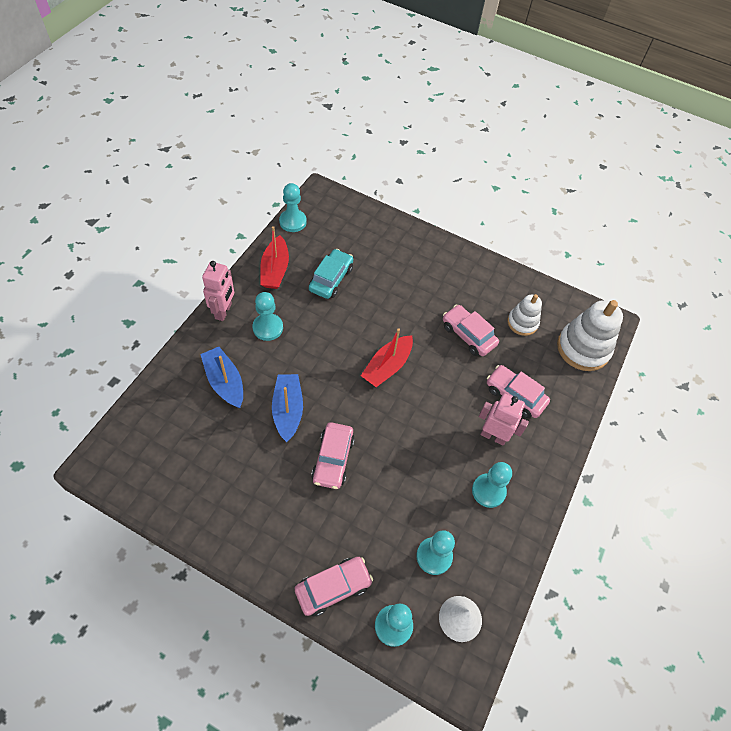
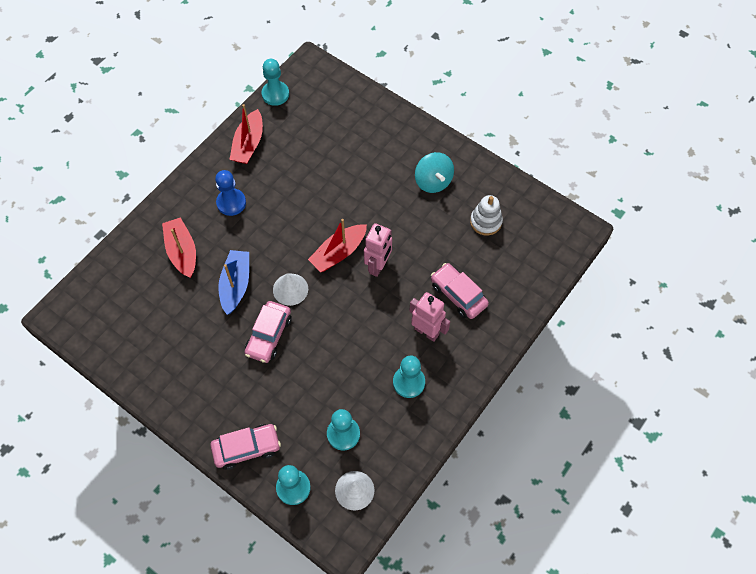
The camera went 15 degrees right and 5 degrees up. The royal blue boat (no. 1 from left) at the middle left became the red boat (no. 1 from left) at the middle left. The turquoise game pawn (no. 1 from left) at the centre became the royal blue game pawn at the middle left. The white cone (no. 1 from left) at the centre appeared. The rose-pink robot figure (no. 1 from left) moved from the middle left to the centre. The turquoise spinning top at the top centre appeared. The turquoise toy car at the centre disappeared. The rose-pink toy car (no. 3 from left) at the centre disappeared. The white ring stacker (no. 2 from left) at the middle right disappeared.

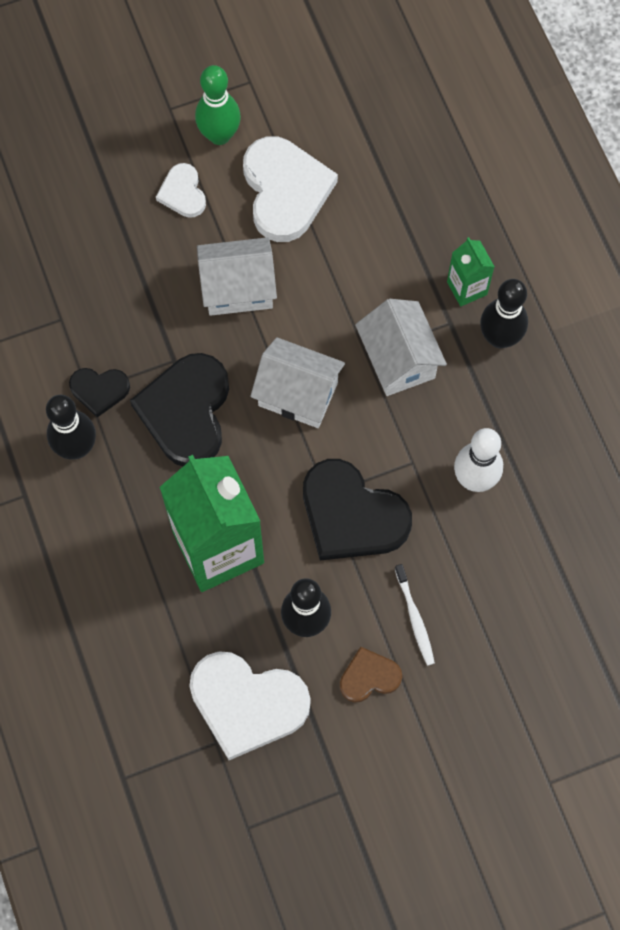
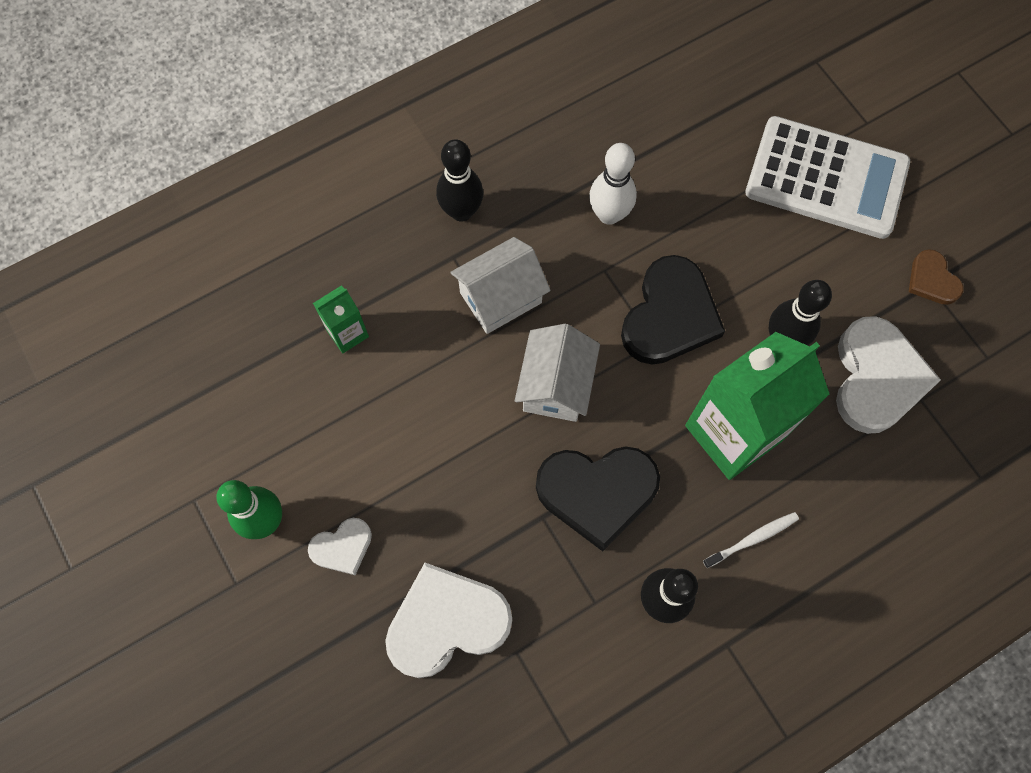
The camera went 100 degrees left and 0 degrees up. The leaf-green juice carton (no. 2 from left in the first image) moved from the top right to the middle left. The white heart (no. 3 from left in the first image) moved from the top centre to the bottom centre. The white toothbrush moved from the middle right to the bottom right. The white adding machine at the top right appeared. The russet heart moved from the bottom centre to the middle right. The ebony heart (no. 1 from left) at the middle left disappeared. The white cottage (no. 1 from left) at the top centre disappeared.

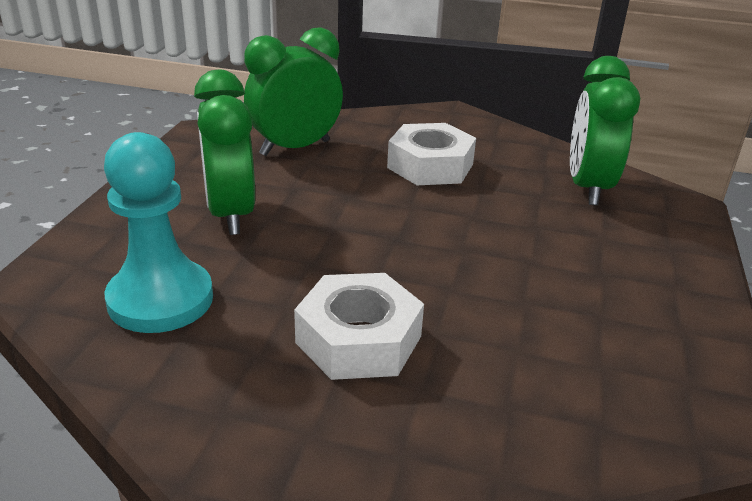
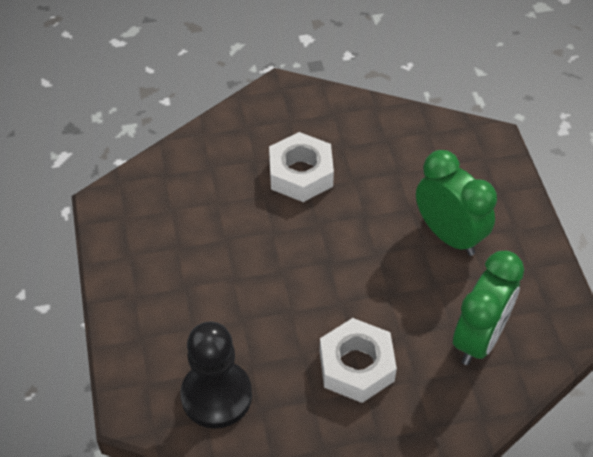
The camera went 155 degrees right and 20 degrees up. The leaf-green alarm clock (no. 3 from left) at the top right was replaced by the ebony game pawn at the bottom centre. The turquoise game pawn at the middle left disappeared.

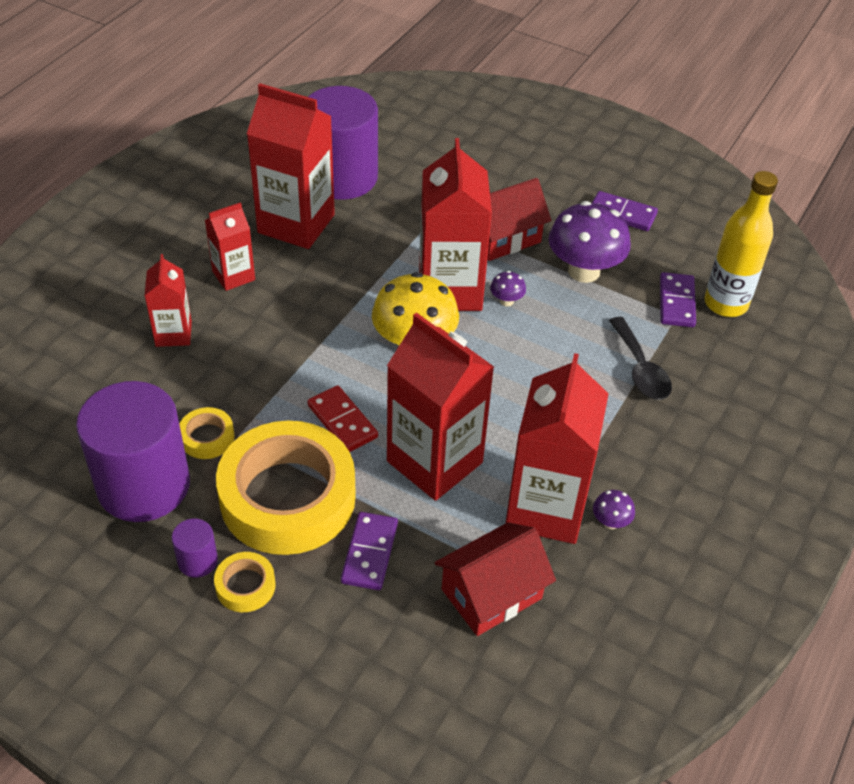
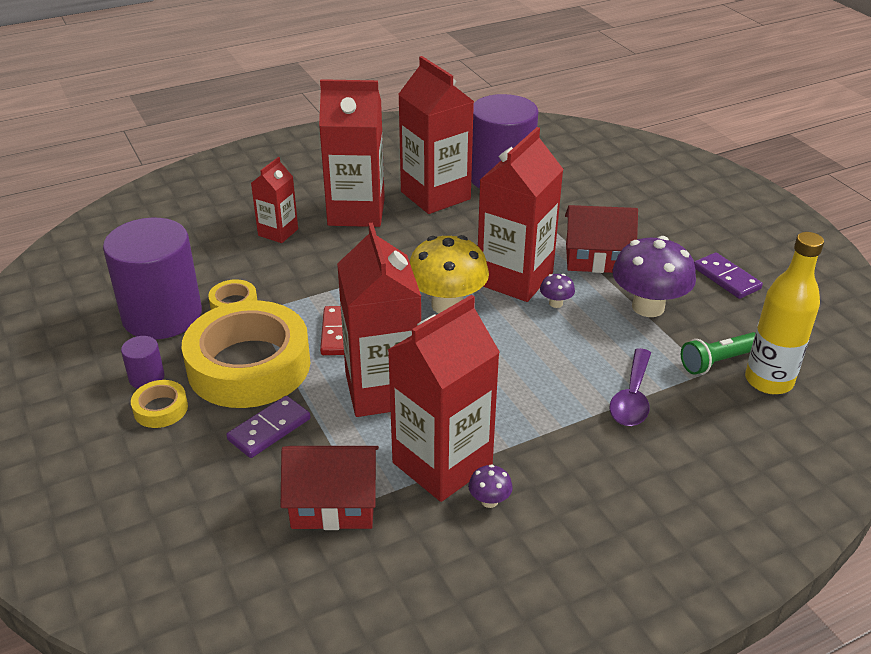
The camera went 35 degrees right and 10 degrees down. The red juice carton (no. 2 from left) at the top left changed to 1.85 times the size. The ebony tablespoon at the middle right became the purple tablespoon at the middle right. The purple domino piece (no. 3 from left) at the middle right was replaced by the leaf-green torch at the middle right.

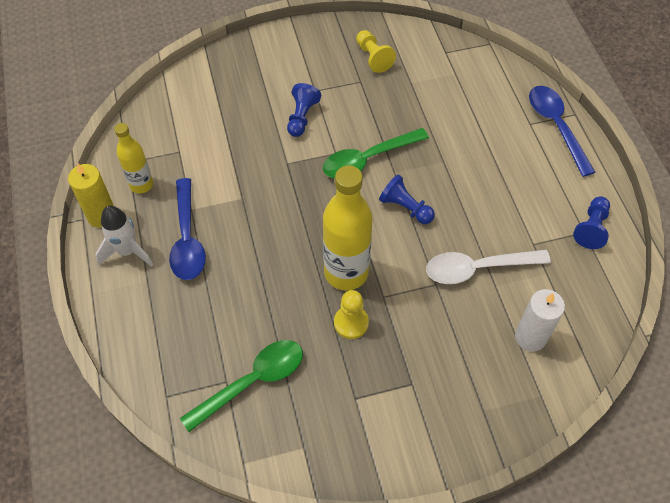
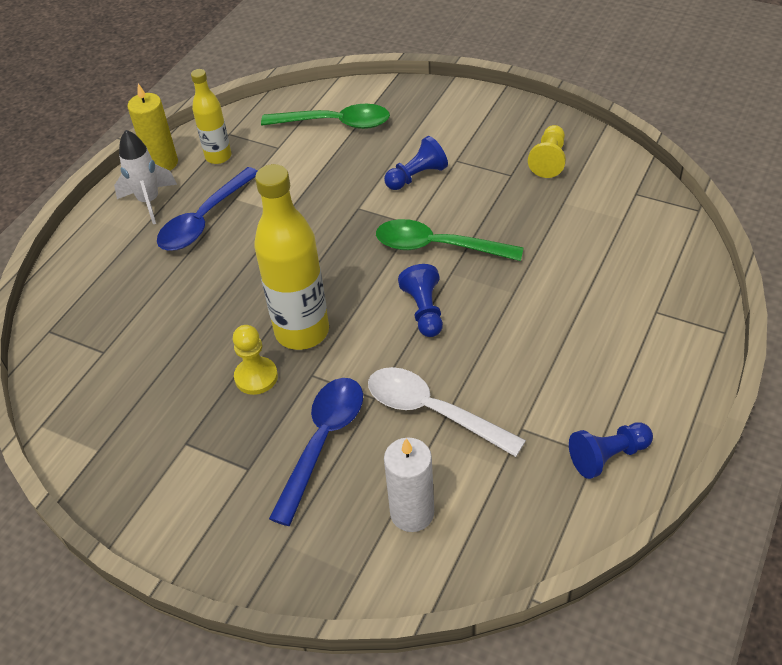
The camera went 45 degrees right and 10 degrees down. The leaf-green tablespoon (no. 1 from left) moved from the bottom centre to the top centre. The royal blue tablespoon (no. 2 from left) moved from the top right to the bottom centre.

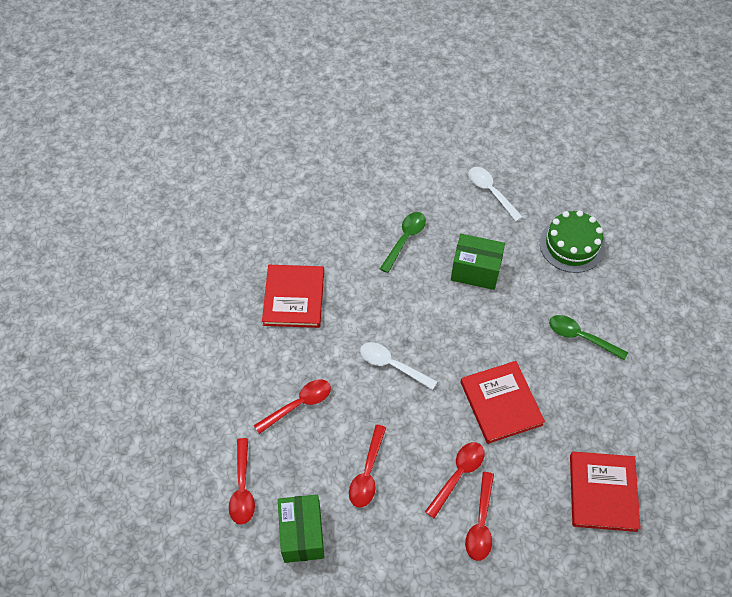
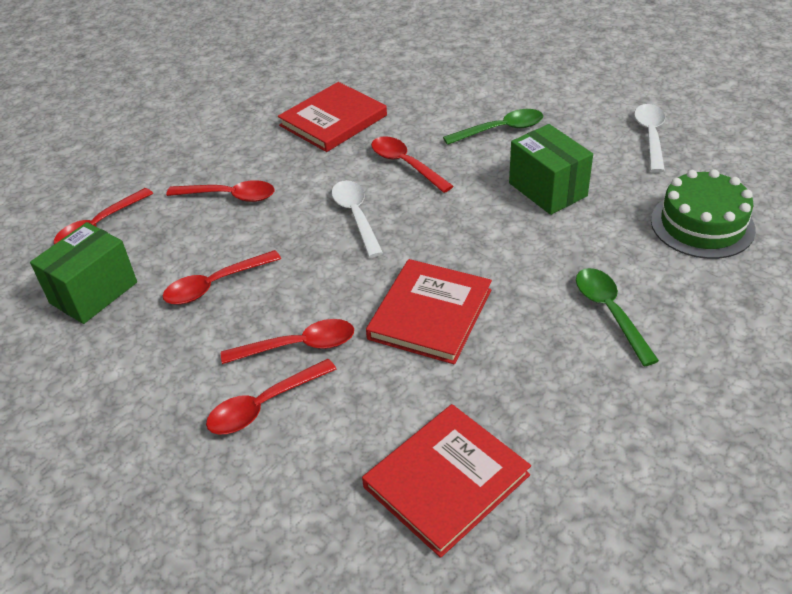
The camera went 45 degrees right and 15 degrees down. The red tablespoon (no. 6 from left) at the top centre appeared.

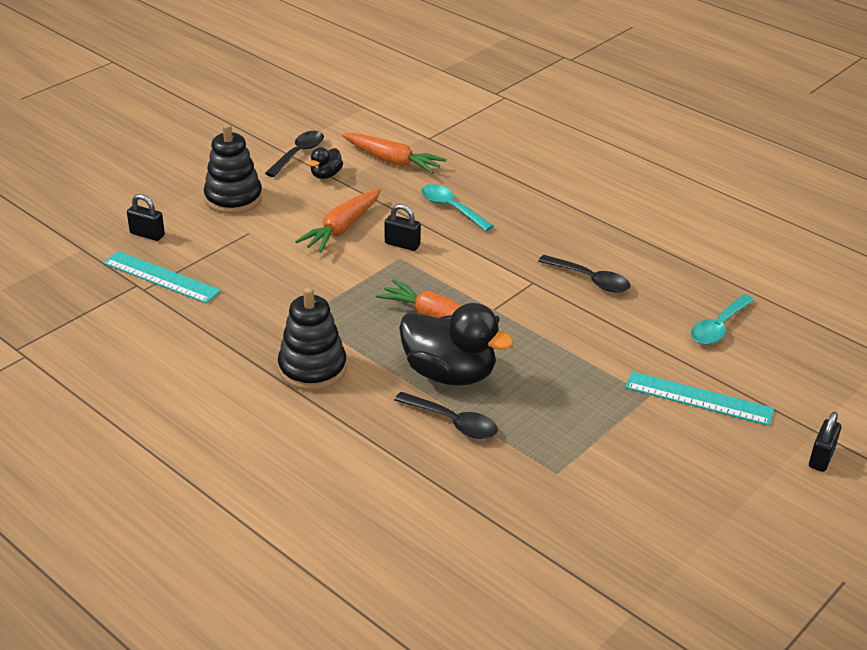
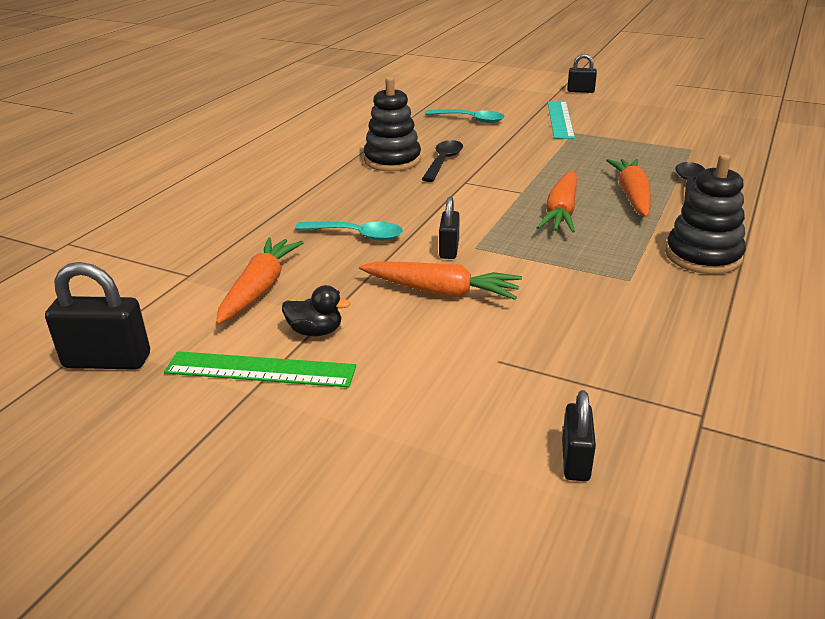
The camera went 105 degrees left and 5 degrees down. The ebony padlock (no. 1 from left) at the middle left appeared. The ebony tablespoon (no. 1 from left) at the top centre was replaced by the leaf-green straightedge at the middle left. The turquoise tablespoon (no. 1 from left) at the top centre turned 105 degrees counterclockwise. The ebony ring stacker (no. 1 from left) moved from the top left to the top centre. The ebony toy duck (no. 2 from left) at the centre was replaced by the bright orange toy carrot (no. 4 from left) at the top right. The turquoise straightedge (no. 1 from left) at the middle left disappeared.

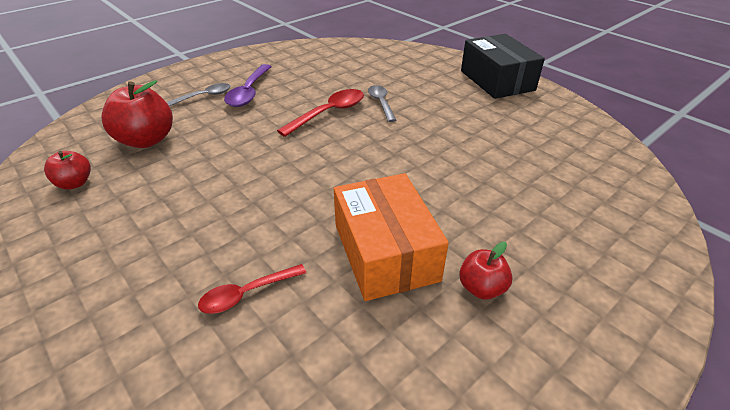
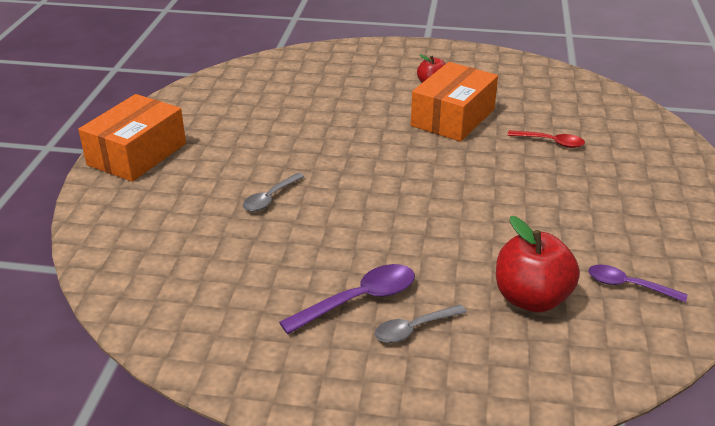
The camera went 130 degrees left and 5 degrees down. The ebony package at the top right became the bright orange package (no. 1 from left) at the top left. The grey tablespoon (no. 1 from left in the first image) at the top left turned 45 degrees counterclockwise. The red apple fruit (no. 1 from left) at the middle left was replaced by the purple tablespoon (no. 2 from left) at the middle right. The red tablespoon (no. 2 from left) at the top centre disappeared.

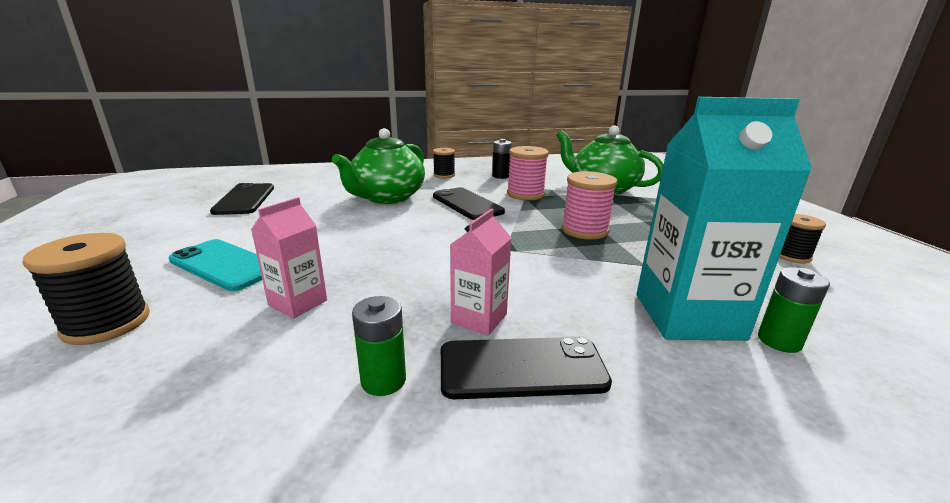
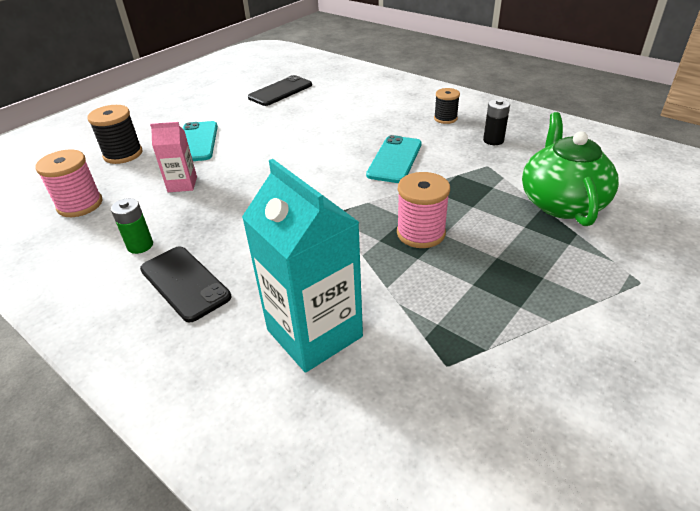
The camera went 55 degrees right and 15 degrees up. The rose-pink bobbin (no. 1 from left) moved from the centre to the middle left. The ebony smartphone (no. 2 from left) at the centre became the turquoise smartphone (no. 2 from left) at the top centre. The leaf-green teapot (no. 1 from left) at the top centre disappeared. The rose-pink juice carton (no. 2 from left) at the centre disappeared. The leaf-green power cell (no. 2 from left) at the middle right disappeared. The ebony bobbin (no. 3 from left) at the middle right disappeared.

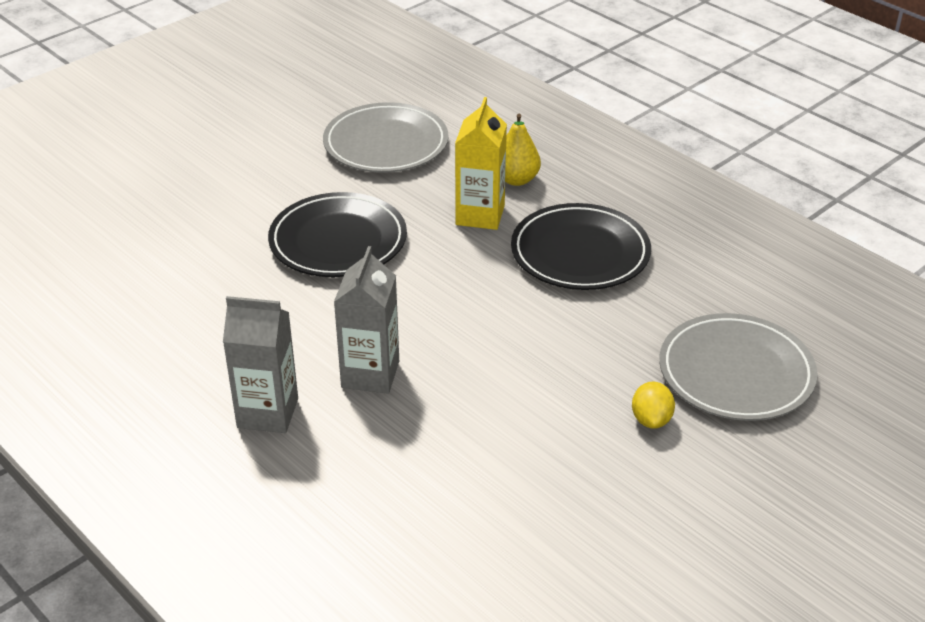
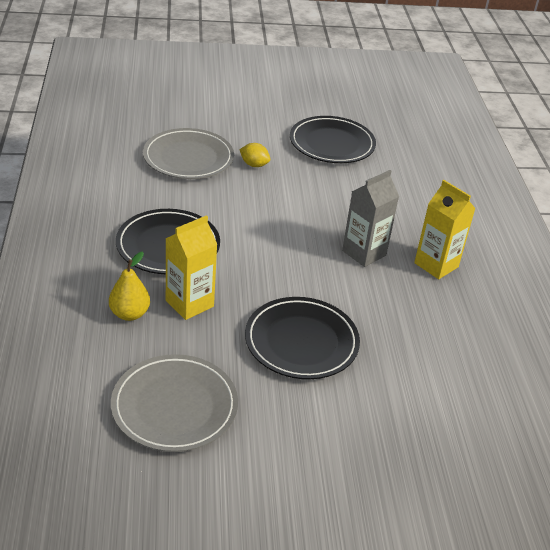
The camera went 145 degrees left and 0 degrees up. The golden citrus fruit at the middle right turned 75 degrees clockwise. The ebony plate (no. 3 from left) at the top centre appeared. The grey juice carton (no. 1 from left) at the middle left became the golden juice carton (no. 2 from left) at the middle right.

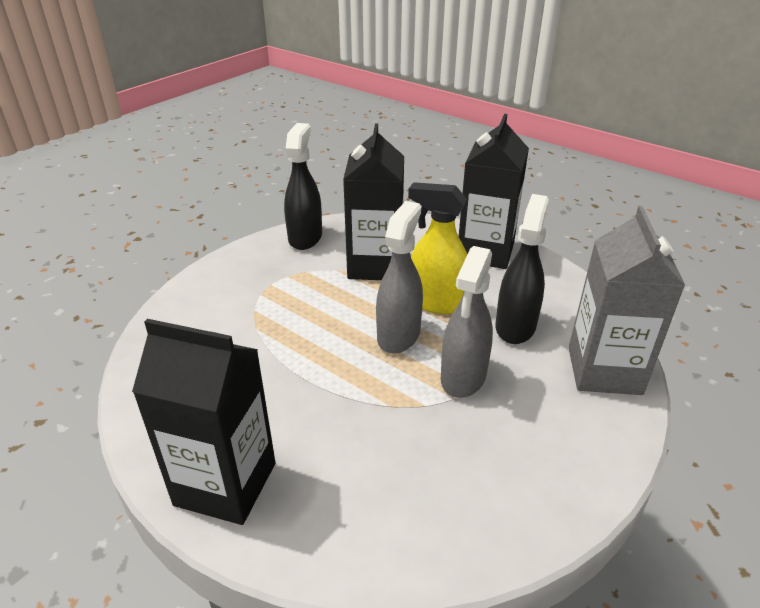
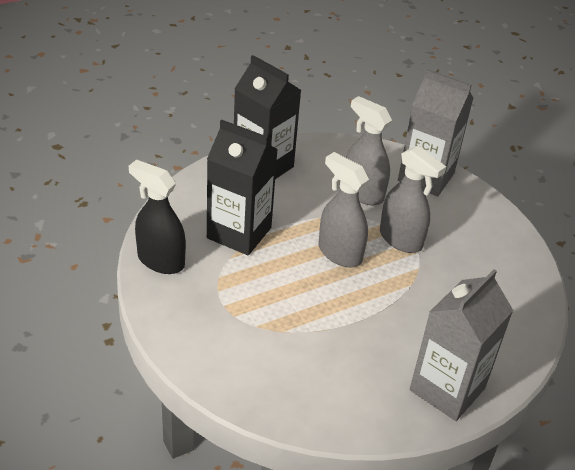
The camera went 70 degrees left and 5 degrees up. The ebony spray bottle (no. 2 from left) at the middle right became the grey spray bottle (no. 2 from left) at the top centre. The ebony juice carton (no. 1 from left) at the bottom left became the grey juice carton (no. 2 from left) at the bottom right. The golden spray bottle at the centre disappeared.

